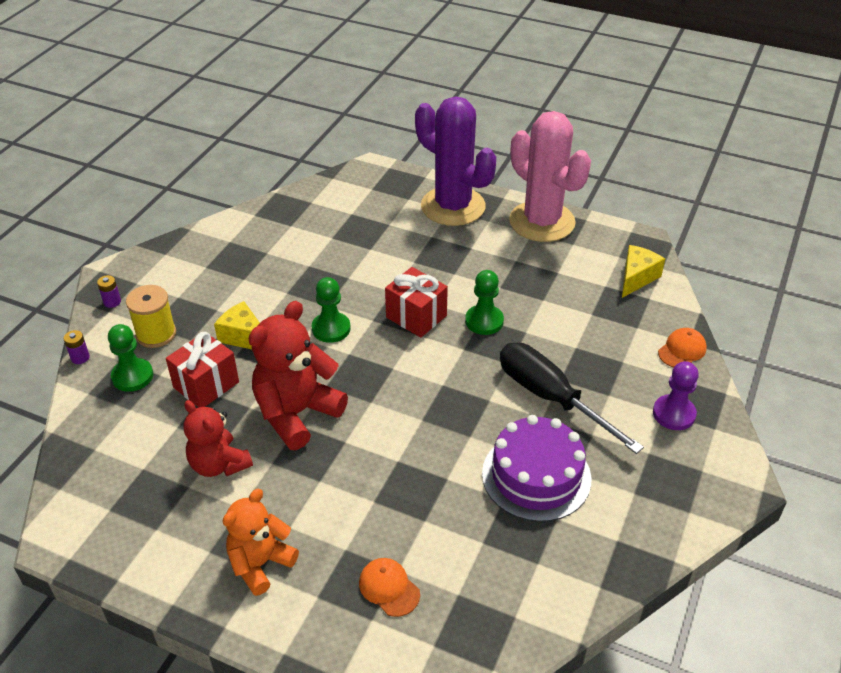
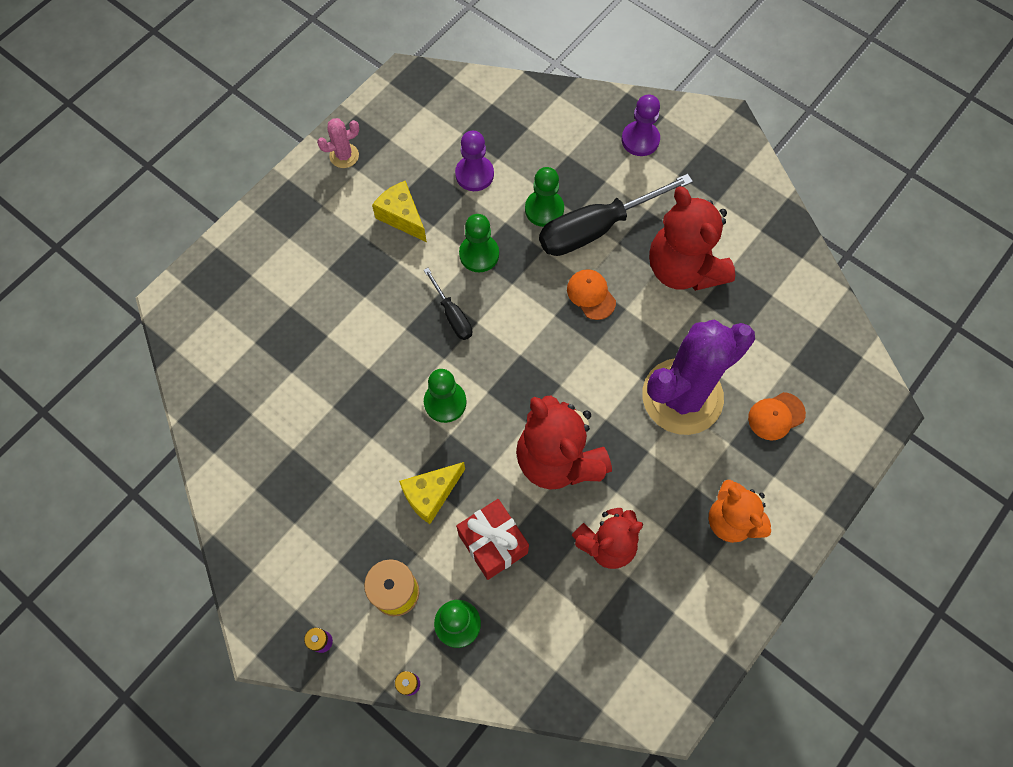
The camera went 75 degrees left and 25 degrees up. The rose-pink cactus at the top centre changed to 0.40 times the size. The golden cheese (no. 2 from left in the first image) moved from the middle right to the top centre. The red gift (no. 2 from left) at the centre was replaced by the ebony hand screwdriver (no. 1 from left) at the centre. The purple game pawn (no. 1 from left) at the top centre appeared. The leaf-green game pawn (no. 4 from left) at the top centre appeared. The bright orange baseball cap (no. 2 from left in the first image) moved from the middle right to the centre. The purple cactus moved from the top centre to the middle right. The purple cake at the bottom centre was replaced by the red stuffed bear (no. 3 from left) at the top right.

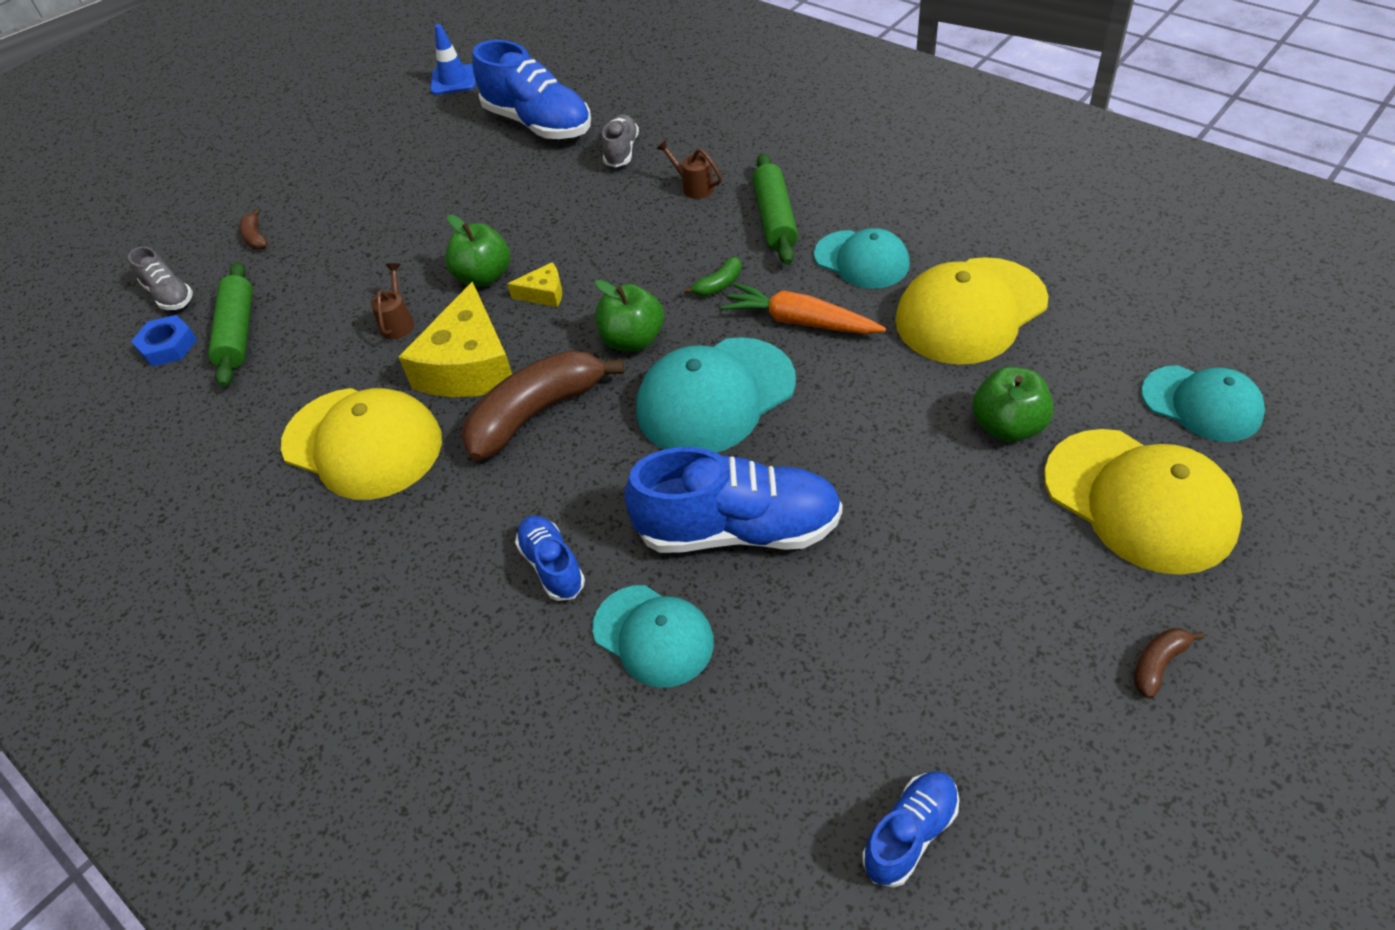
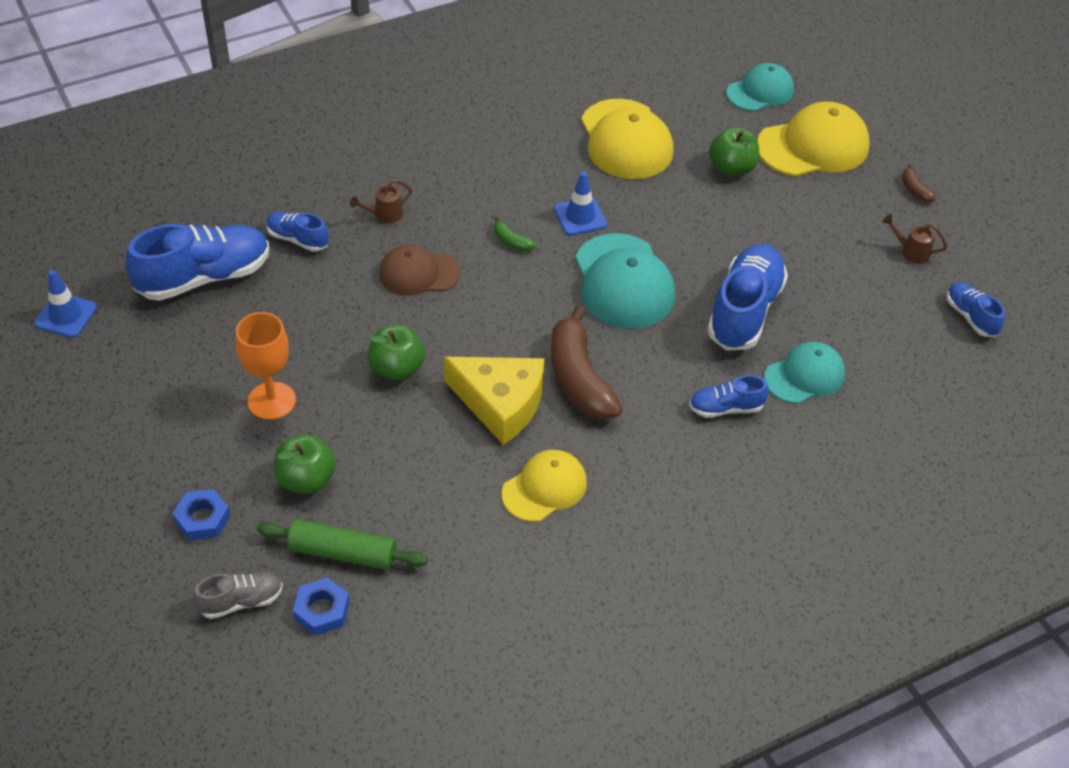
The camera went 75 degrees left and 0 degrees up. The russet banana (no. 1 from left) at the top left was replaced by the royal blue hex nut (no. 1 from left) at the bottom left. The bright orange wine glass at the middle left appeared. The grey lace-up shoe (no. 2 from left) at the top centre became the royal blue lace-up shoe (no. 2 from left) at the top left. The leaf-green apple fruit (no. 2 from left in the first image) moved from the centre to the middle left. The russet baseball cap at the centre appeared. The leaf-green banana at the top centre turned 150 degrees clockwise. The golden baseball cap (no. 1 from left) at the middle left changed to 0.64 times the size. The bright orange toy carrot at the top centre was replaced by the royal blue road cone (no. 2 from left) at the top centre. The russet sprinkling can (no. 1 from left in the first image) moved from the top left to the top right. The golden cheese (no. 2 from left) at the top centre disappeared. The leaf-green pastry roller (no. 2 from left) at the top centre disappeared. The turquoise baseball cap (no. 3 from left) at the top centre disappeared.

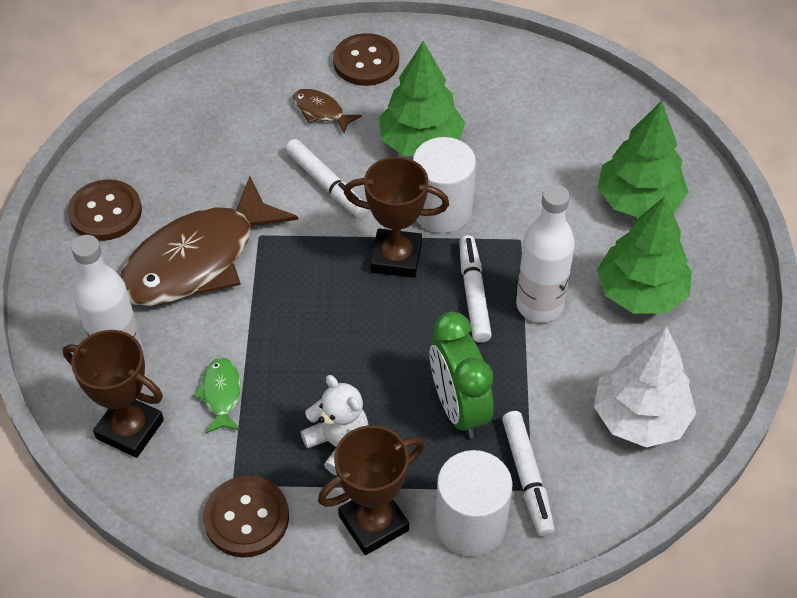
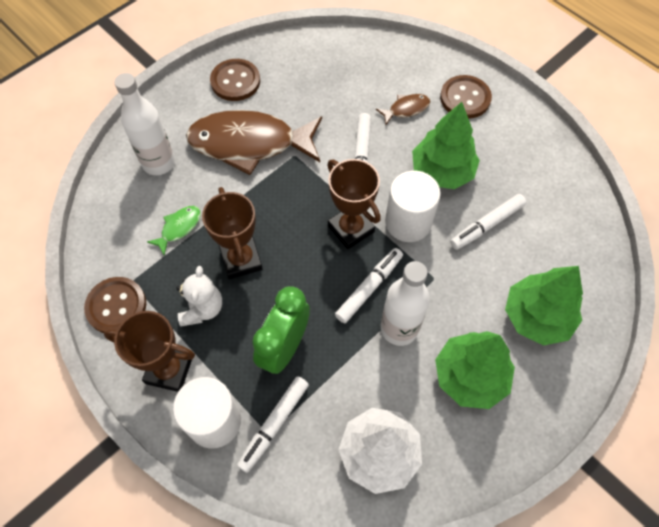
The camera went 45 degrees right and 10 degrees up. The russet award cup (no. 1 from left in the first image) moved from the middle left to the centre. The russet fish figure (no. 2 from left) at the top centre turned 75 degrees clockwise. The white felt pen (no. 4 from left) at the middle right appeared.

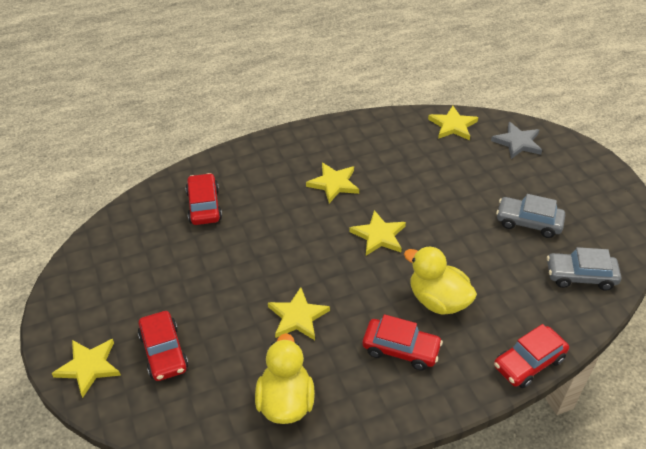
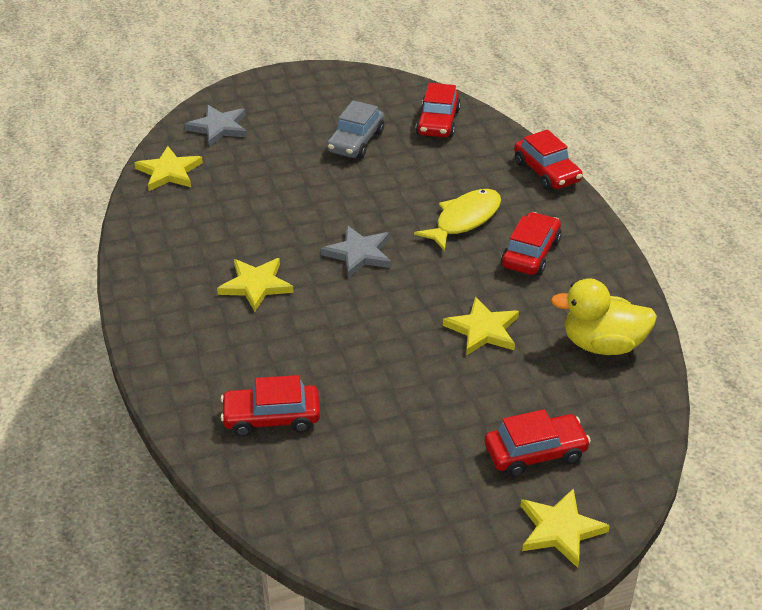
The camera went 85 degrees left and 5 degrees down. The golden star (no. 4 from left) at the centre became the grey star (no. 2 from left) at the centre. The golden toy duck (no. 2 from left) at the middle right was replaced by the golden fish figure at the centre. The grey toy car (no. 2 from left) at the middle right became the red toy car (no. 2 from left) at the top centre.

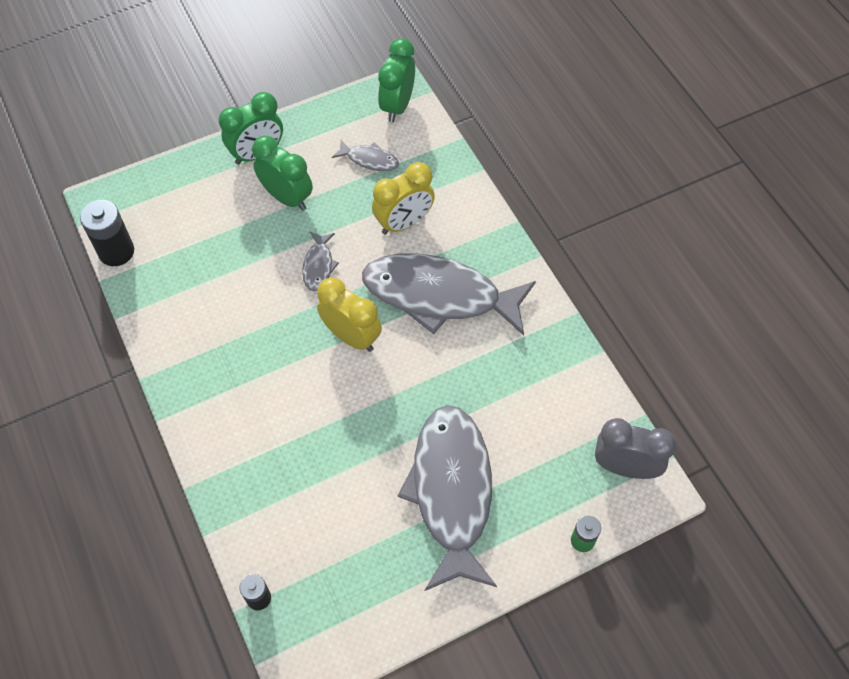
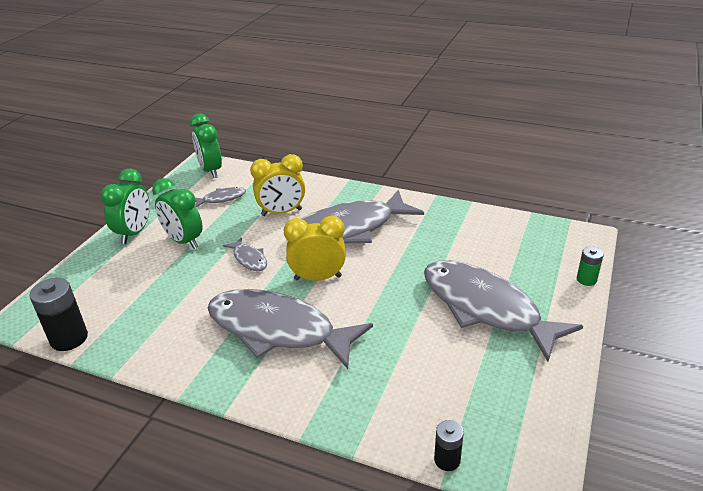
The camera went 40 degrees left and 25 degrees down. The leaf-green alarm clock (no. 2 from left) at the top left turned 135 degrees counterclockwise. The grey fish figure (no. 3 from left) at the bottom centre appeared. The golden alarm clock (no. 2 from left in the first image) at the top centre turned 60 degrees clockwise. The grey alarm clock at the middle right disappeared.

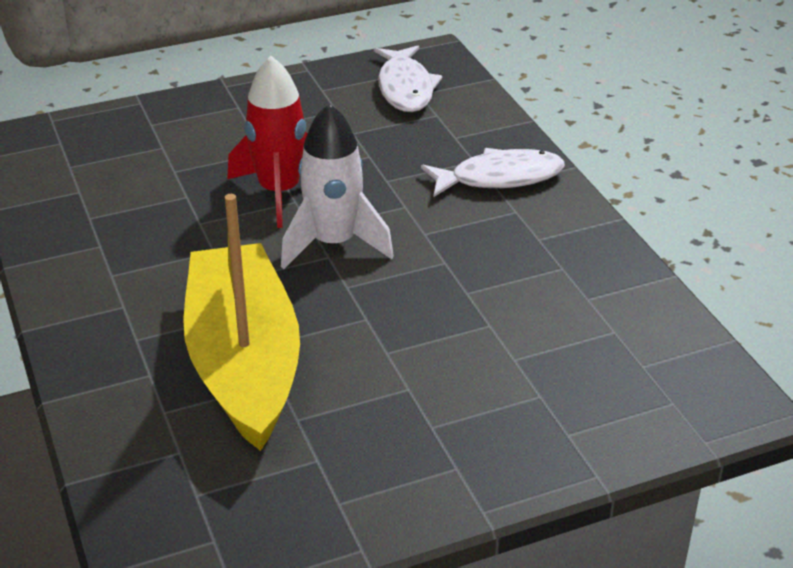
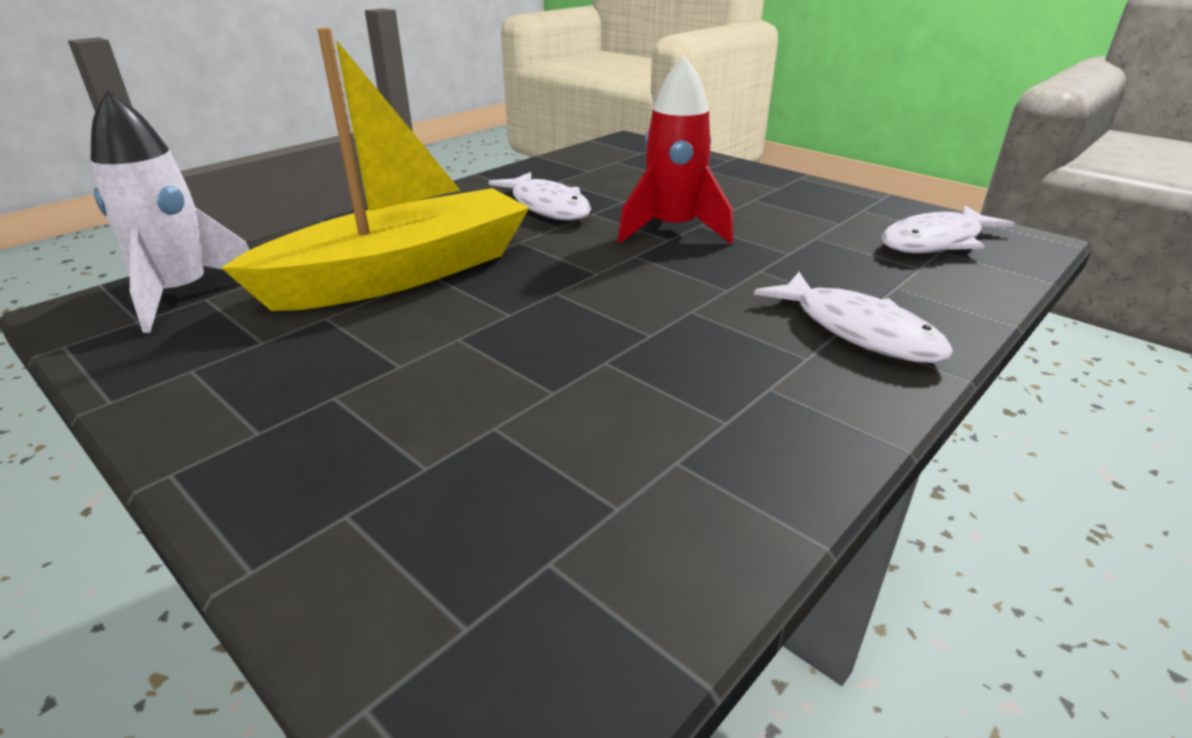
The camera went 65 degrees right and 5 degrees down. The white rocket moved from the top centre to the top left. The white fish figure (no. 1 from left) at the top centre appeared.

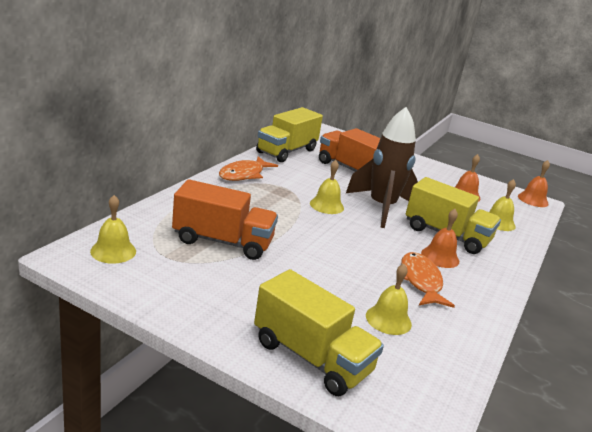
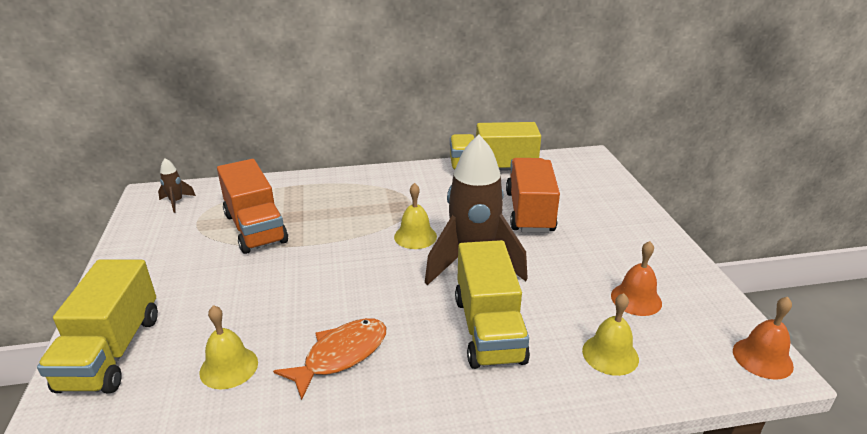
The camera went 55 degrees right and 5 degrees up. The golden hand bell (no. 1 from left) at the middle left was replaced by the russet rocket (no. 1 from left) at the middle left. The bright orange fish figure (no. 1 from left) at the centre disappeared. The bright orange hand bell (no. 1 from left) at the middle right disappeared.

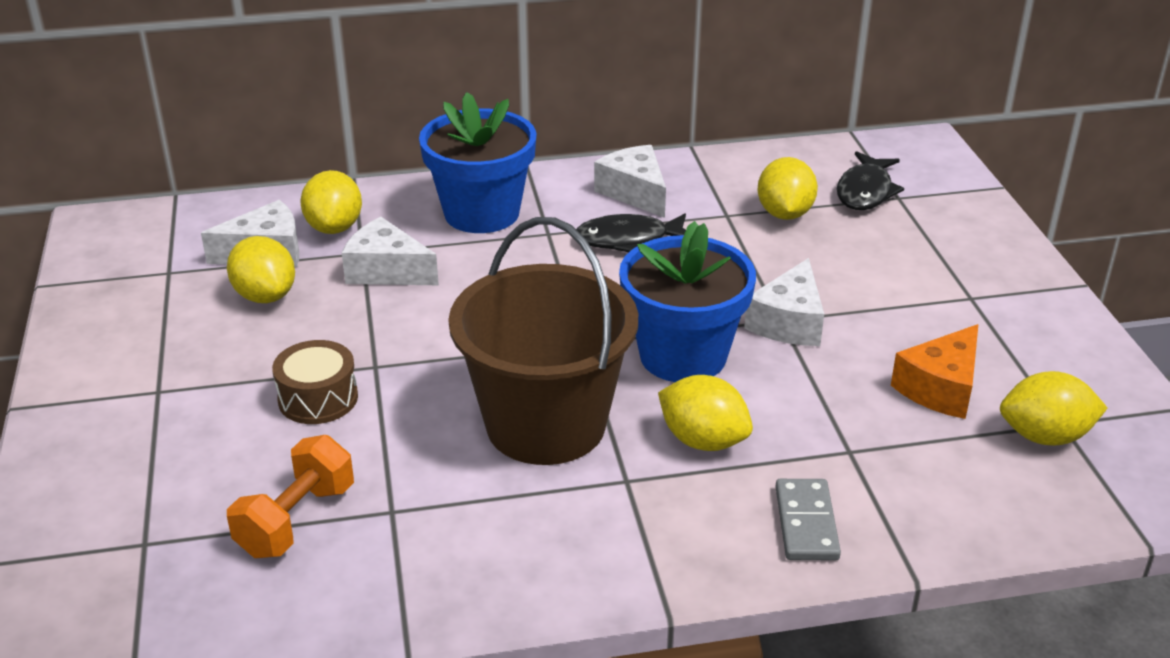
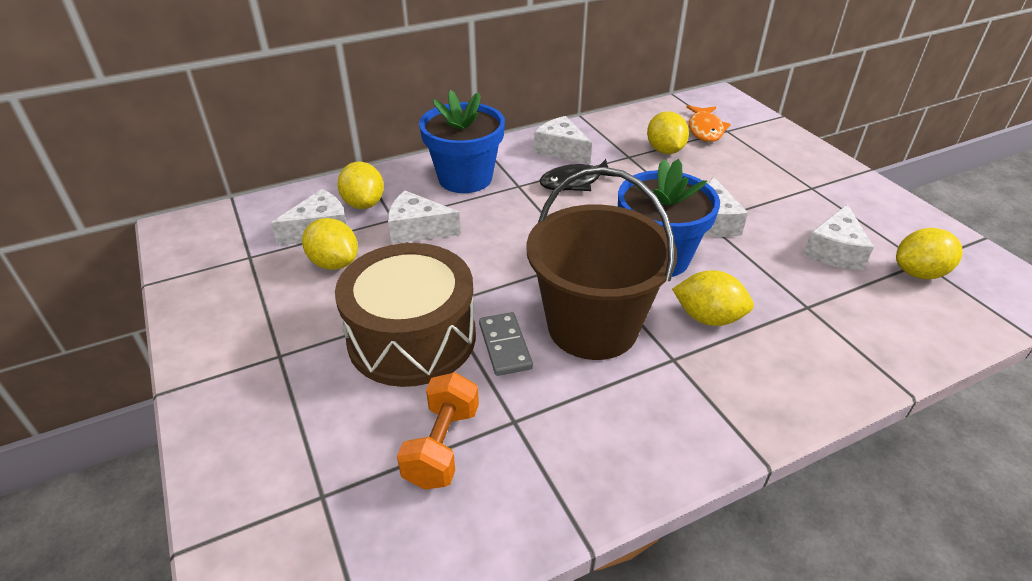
The camera went 15 degrees left and 5 degrees up. The russet snare drum at the middle left changed to 2.05 times the size. The grey domino piece moved from the bottom right to the centre. The ebony fish figure (no. 2 from left) at the top right became the bright orange fish figure at the top right. The bright orange cheese at the middle right became the white cheese (no. 5 from left) at the middle right.

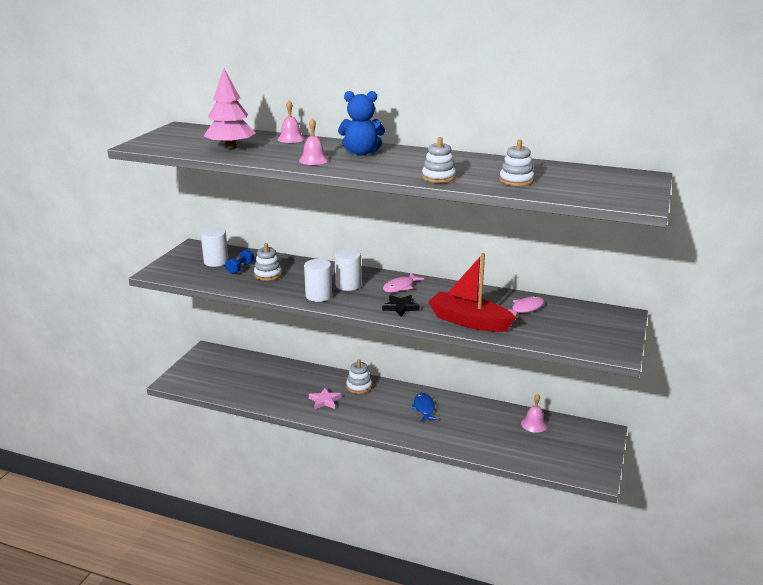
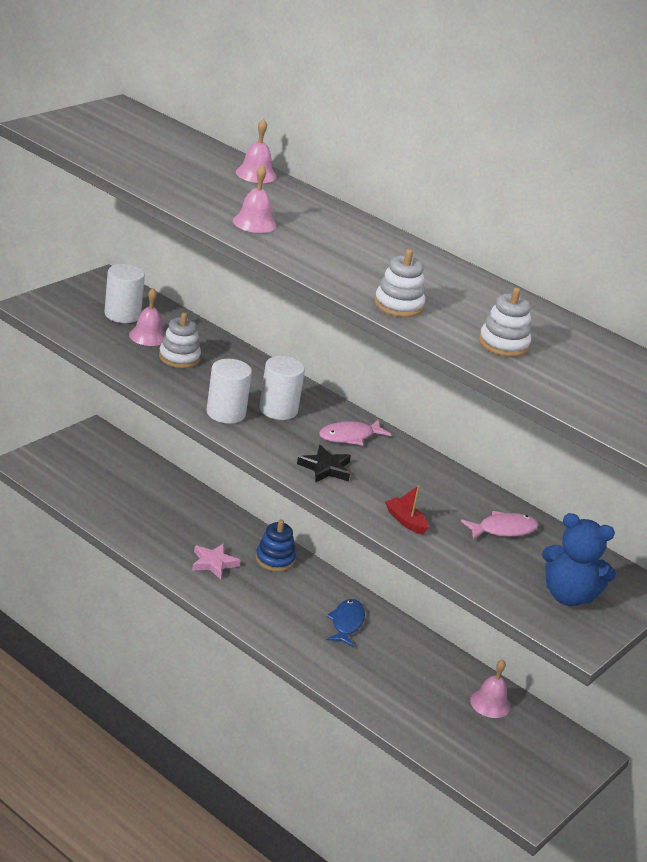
The camera went 15 degrees right and 5 degrees up. The royal blue hand weight at the middle left was replaced by the rose-pink hand bell (no. 1 from left) at the middle left. The white ring stacker (no. 2 from left) at the centre became the royal blue ring stacker at the centre. The red boat at the centre changed to 0.41 times the size. The royal blue stuffed bear moved from the top centre to the middle right. The rose-pink fir tree at the top left disappeared.

